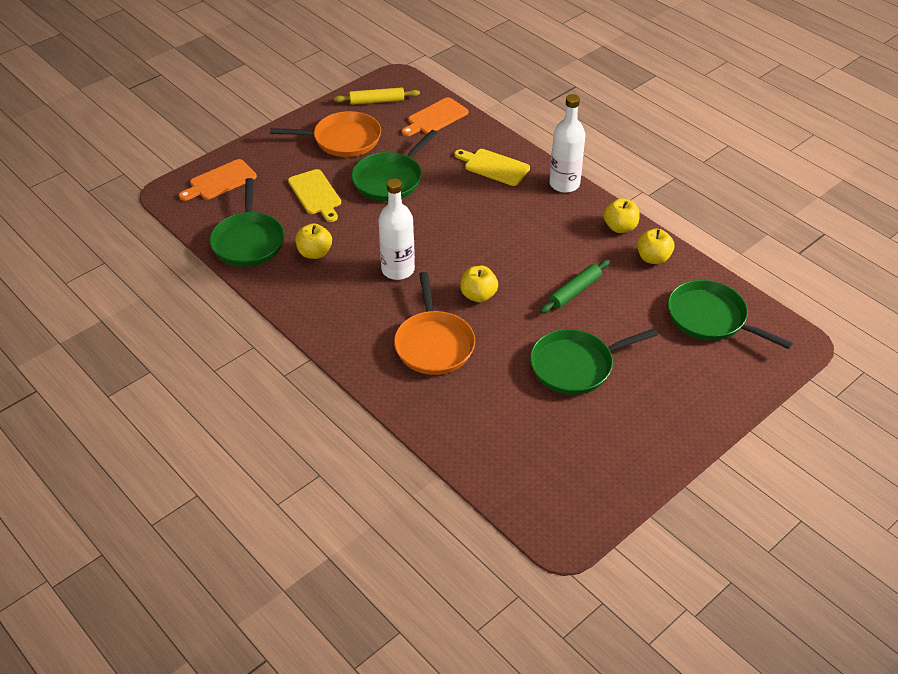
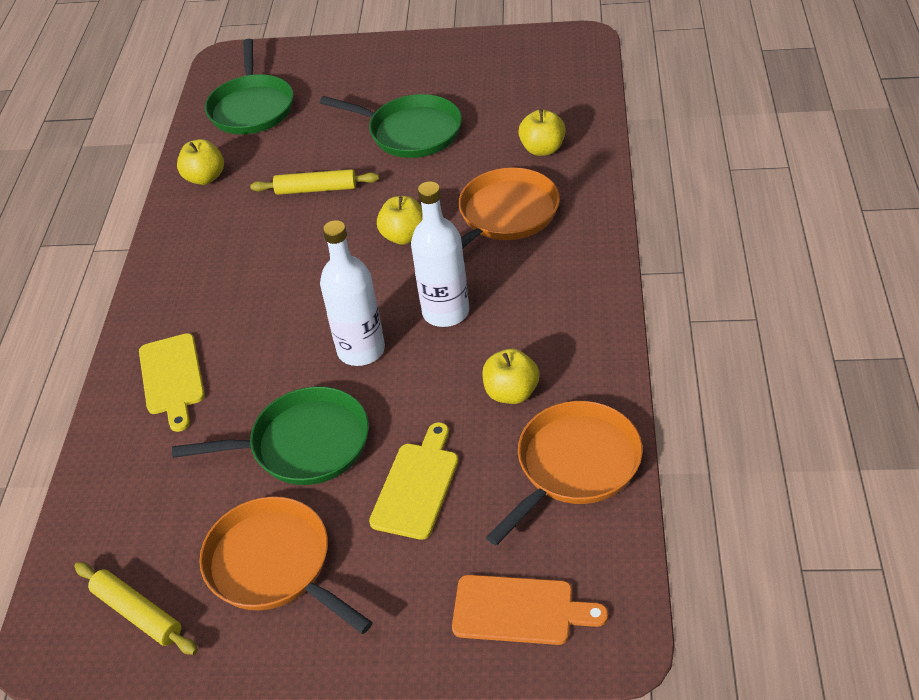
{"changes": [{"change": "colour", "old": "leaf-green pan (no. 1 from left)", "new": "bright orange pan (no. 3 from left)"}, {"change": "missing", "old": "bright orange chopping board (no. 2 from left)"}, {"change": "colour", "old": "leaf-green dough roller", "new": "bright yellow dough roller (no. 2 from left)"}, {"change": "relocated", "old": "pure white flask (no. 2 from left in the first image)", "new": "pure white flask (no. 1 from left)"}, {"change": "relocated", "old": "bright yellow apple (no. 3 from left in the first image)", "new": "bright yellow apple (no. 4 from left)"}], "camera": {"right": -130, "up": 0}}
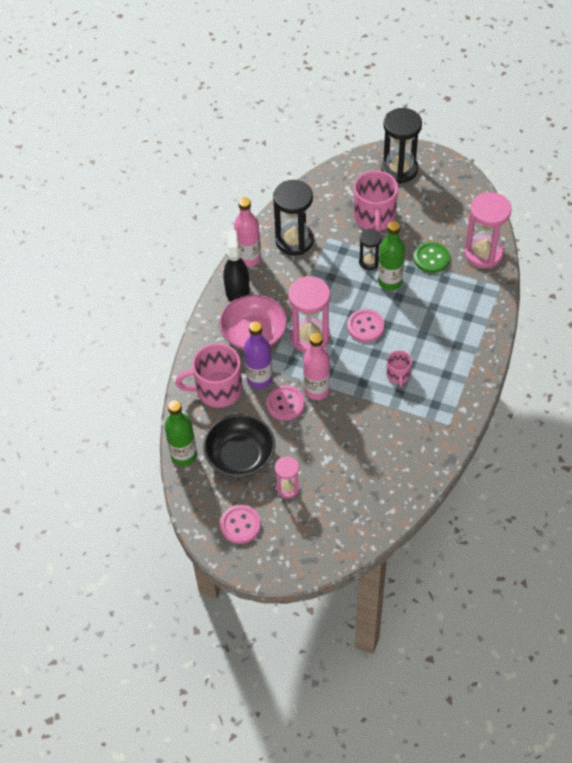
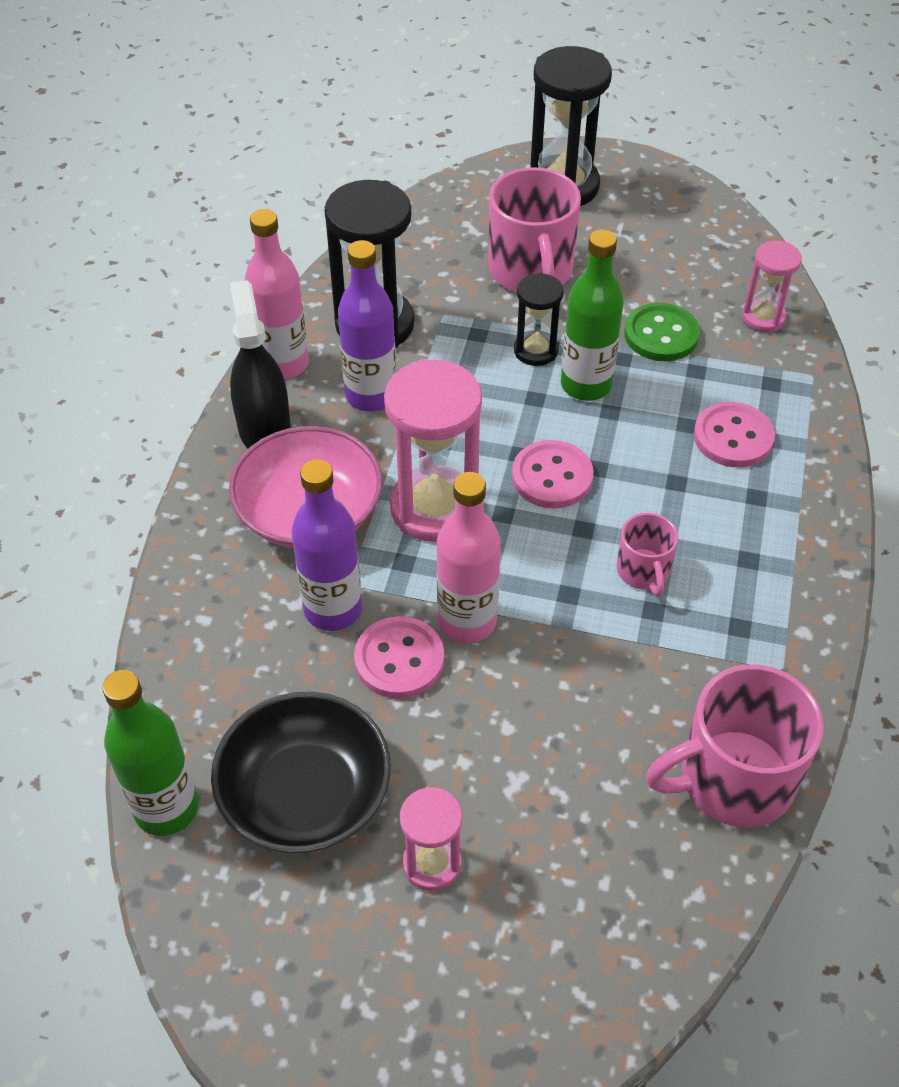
{"changes": [{"change": "relocated", "old": "pink coffee mug (no. 1 from left in the first image)", "new": "pink coffee mug (no. 3 from left)"}, {"change": "relocated", "old": "pink shirt button (no. 1 from left in the first image)", "new": "pink shirt button (no. 3 from left)"}, {"change": "size", "old": "pink sandglass (no. 3 from left)", "factor": 0.55}, {"change": "appeared", "new": "violet flask (no. 2 from left)"}], "camera": {"right": -10, "up": -5}}
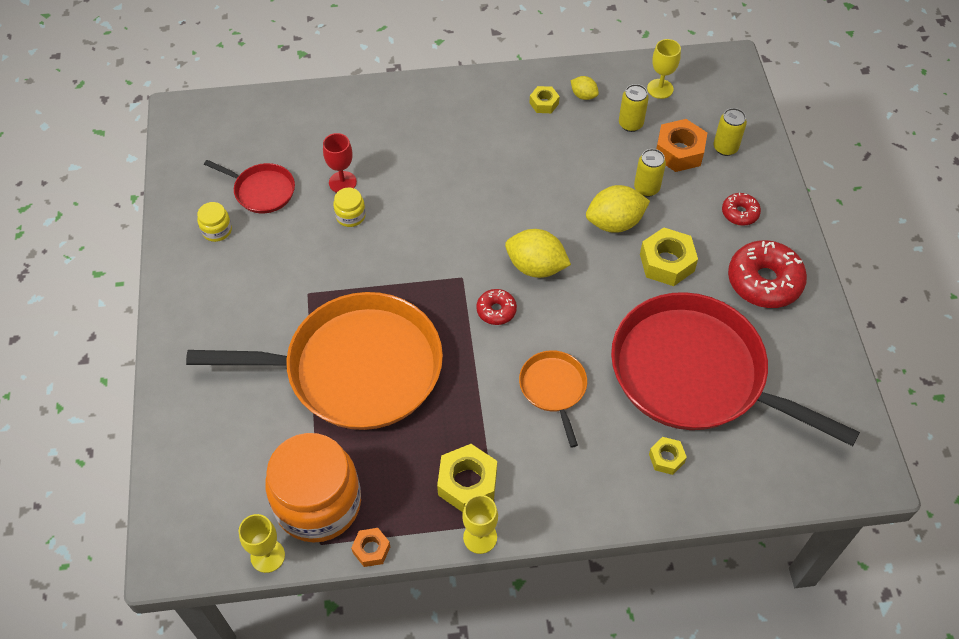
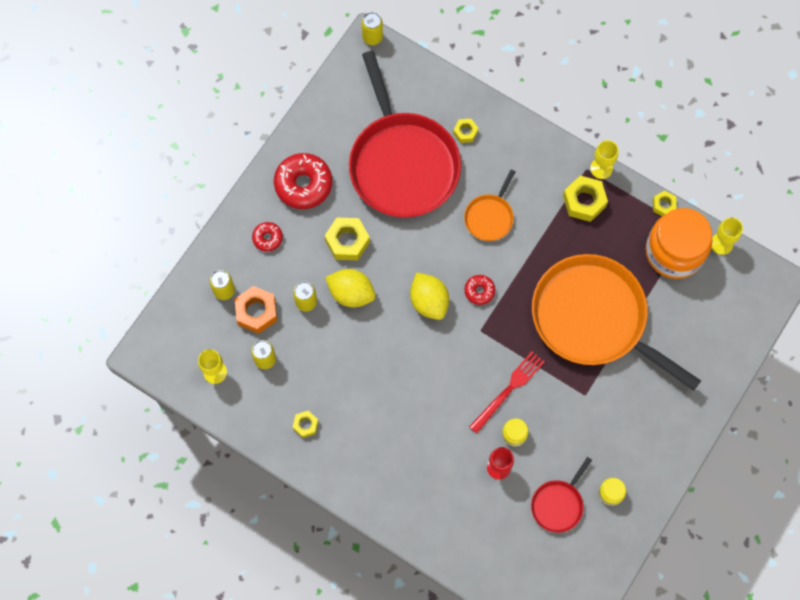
{"changes": [{"change": "spun", "old": "scarlet pan (no. 1 from left in the first image)", "degrees": -120}, {"change": "colour", "old": "bright orange hex nut (no. 1 from left)", "new": "bright yellow hex nut (no. 5 from left)"}, {"change": "missing", "old": "bright yellow toy lemon (no. 2 from left)"}, {"change": "appeared", "new": "bright yellow tin (no. 4 from left)"}, {"change": "appeared", "new": "scarlet dinner fork"}], "camera": {"right": -140, "up": 15}}
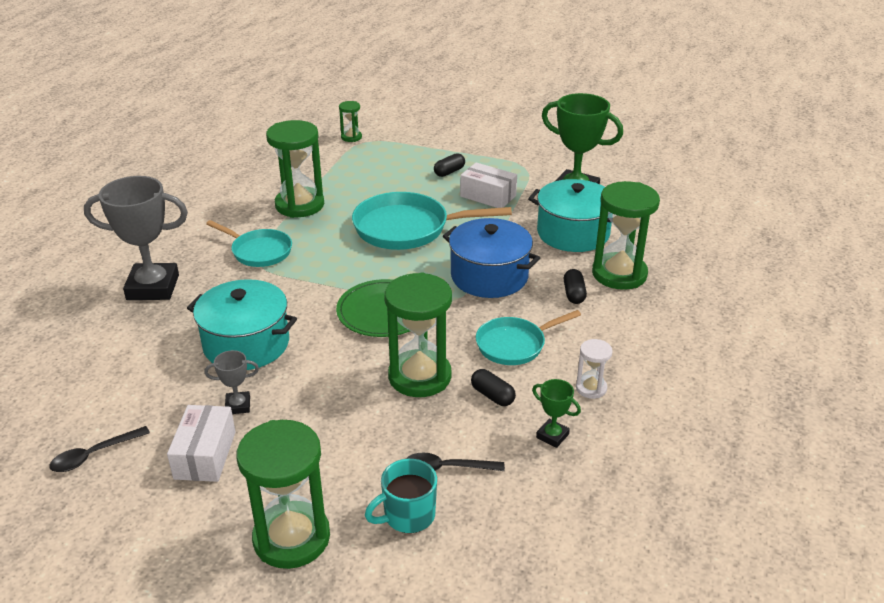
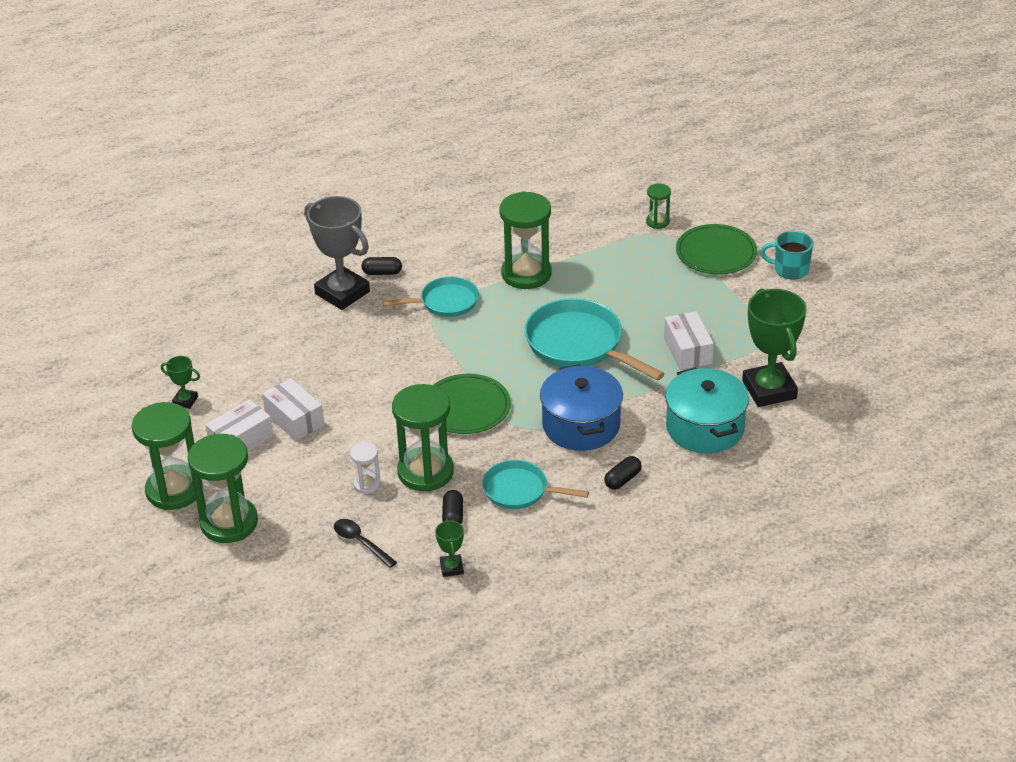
{"changes": [{"change": "exchanged", "old": "ebony teaspoon (no. 1 from left)", "new": "leaf-green trophy (no. 1 from left)"}, {"change": "missing", "old": "turquoise pot (no. 1 from left)"}, {"change": "exchanged", "old": "grey trophy (no. 2 from left)", "new": "pure white package (no. 2 from left)"}, {"change": "spun", "old": "turquoise pan (no. 1 from left)", "degrees": -90}, {"change": "relocated", "old": "turquoise coffee mug"}, {"change": "relocated", "old": "ebony capsule (no. 1 from left)"}, {"change": "relocated", "old": "pure white sandglass"}, {"change": "relocated", "old": "leaf-green sandglass (no. 5 from left in the first image)", "new": "leaf-green sandglass (no. 1 from left)"}, {"change": "appeared", "new": "leaf-green dinner plate (no. 2 from left)"}], "camera": {"right": 45, "up": 5}}
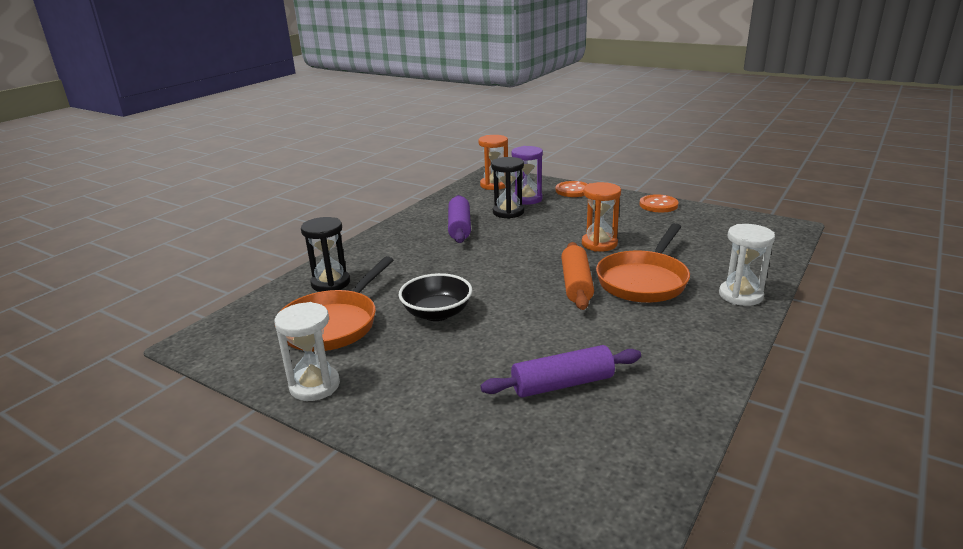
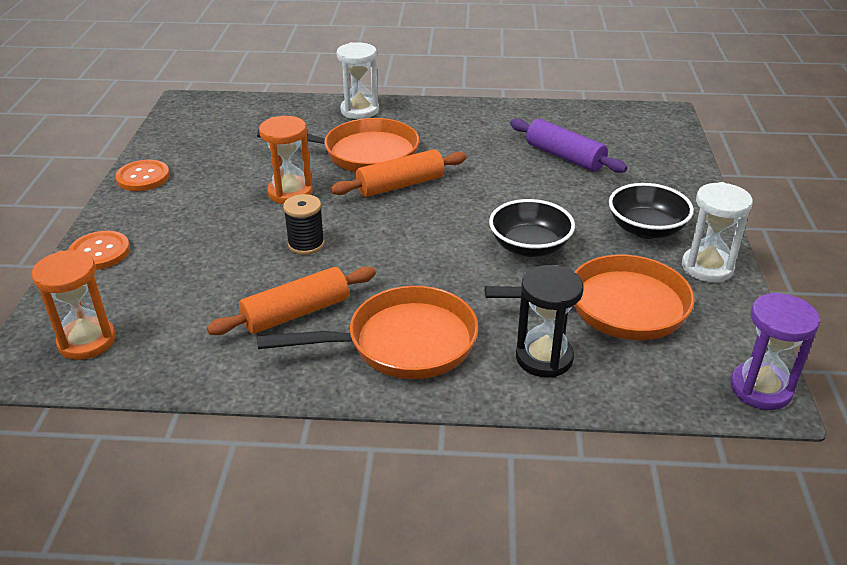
{"changes": [{"change": "colour", "old": "violet dough roller (no. 1 from left)", "new": "bright orange dough roller (no. 1 from left)"}, {"change": "missing", "old": "ebony sandglass (no. 2 from left)"}, {"change": "relocated", "old": "violet sandglass"}, {"change": "appeared", "new": "bright orange pan (no. 2 from left)"}, {"change": "appeared", "new": "ebony spool"}, {"change": "appeared", "new": "ebony serving bowl (no. 2 from left)"}], "camera": {"right": -120, "up": 10}}
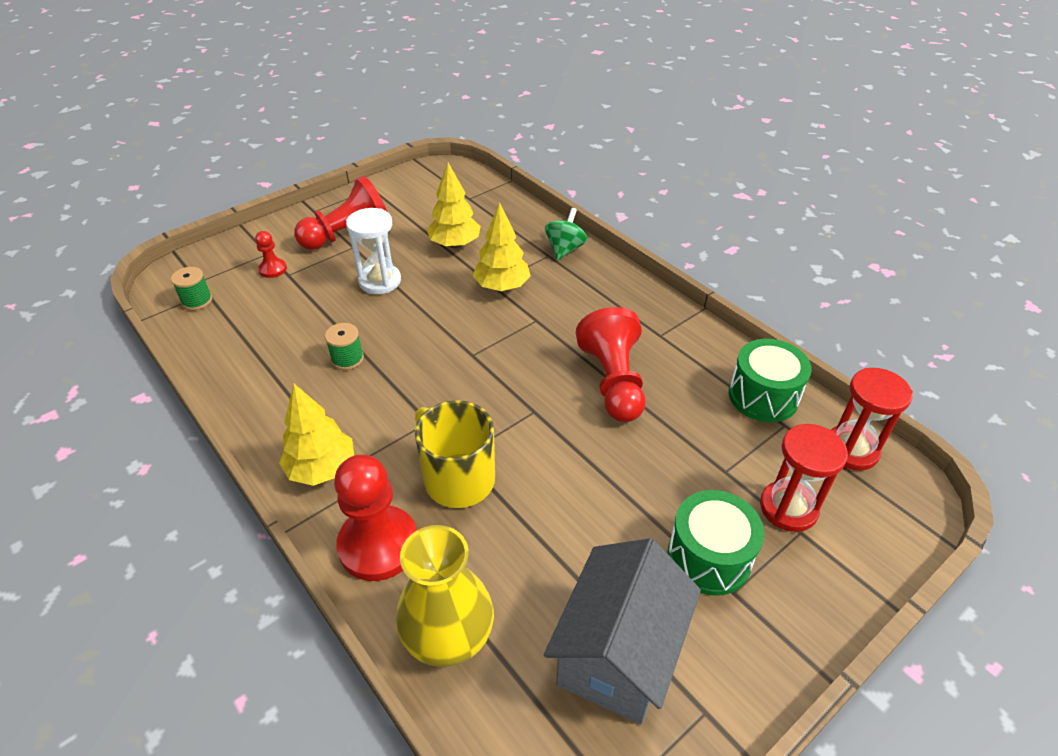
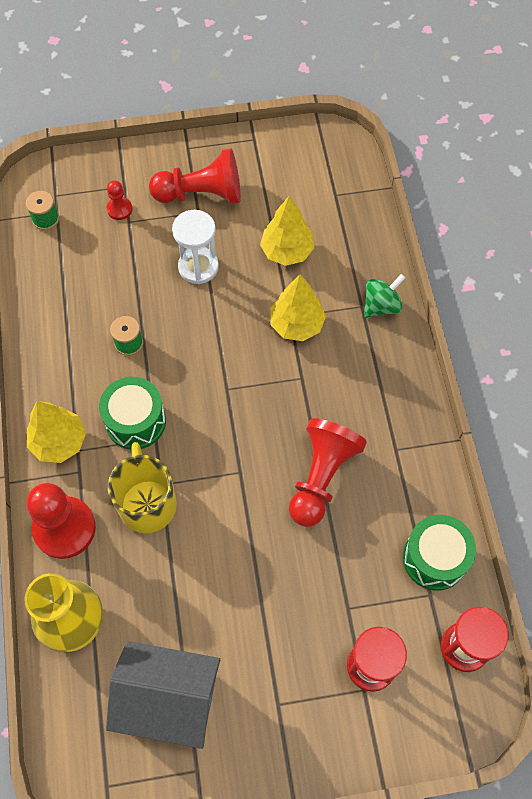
{"changes": [{"change": "spun", "old": "grey house", "degrees": 45}, {"change": "relocated", "old": "leaf-green toy drum (no. 1 from left)"}], "camera": {"right": 30, "up": 20}}
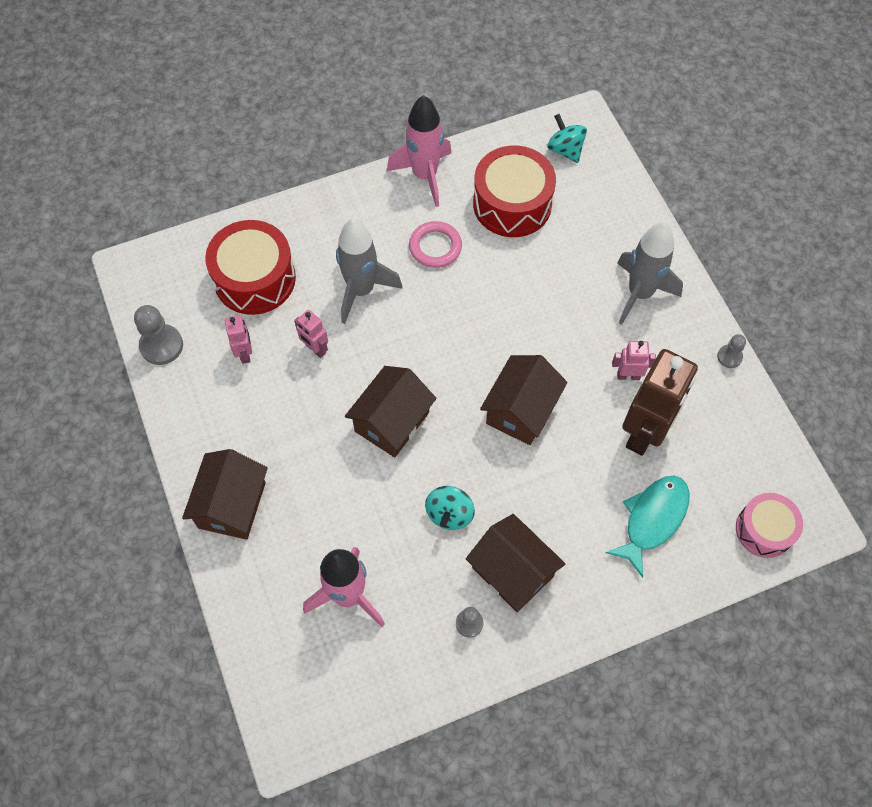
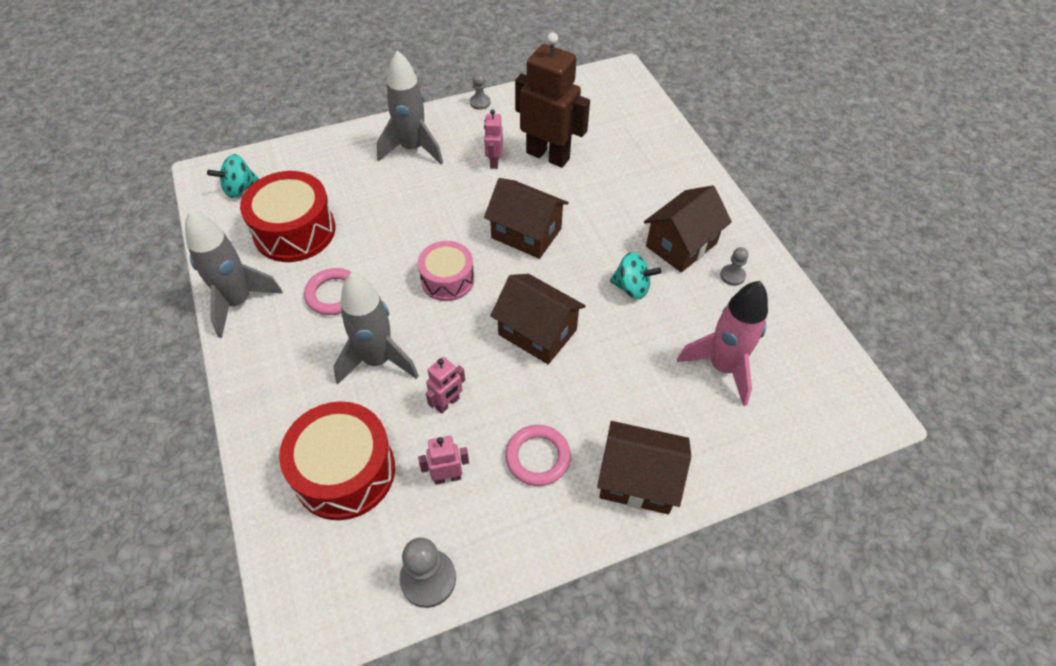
{"changes": [{"change": "colour", "old": "pink spaceship (no. 2 from left)", "new": "grey spaceship (no. 1 from left)"}, {"change": "missing", "old": "turquoise fish figure"}, {"change": "relocated", "old": "pink toy drum"}, {"change": "appeared", "new": "pink ring (no. 2 from left)"}], "camera": {"right": -90, "up": -10}}
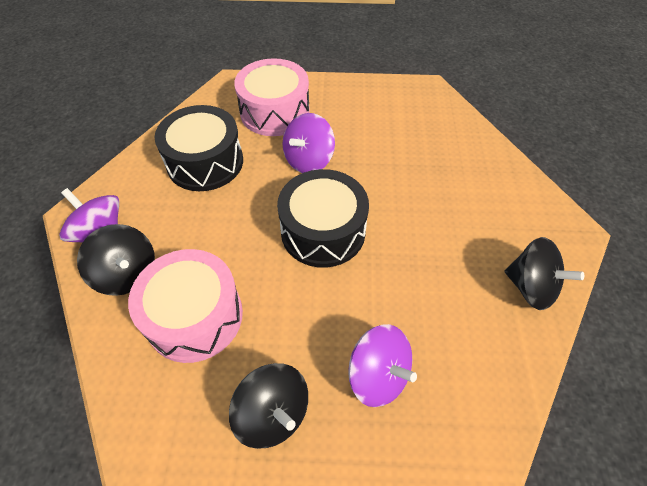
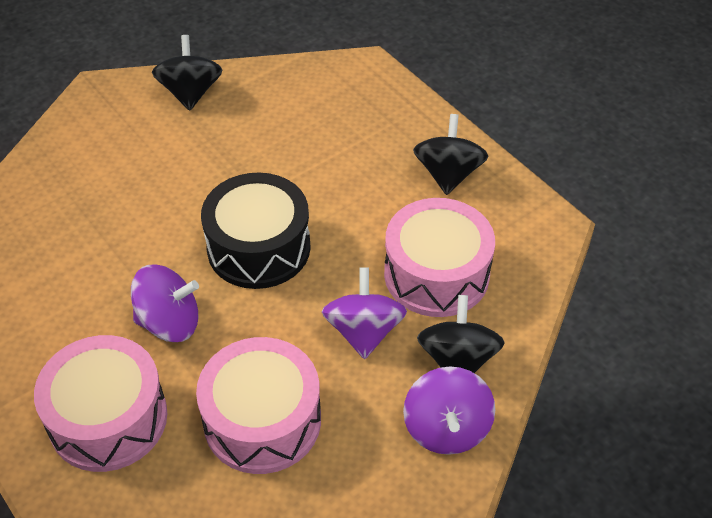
{"changes": [{"change": "colour", "old": "ebony toy drum (no. 1 from left)", "new": "pink toy drum (no. 2 from left)"}, {"change": "relocated", "old": "violet whirligig (no. 3 from left in the first image)", "new": "violet whirligig (no. 2 from left)"}], "camera": {"right": -130, "up": -5}}
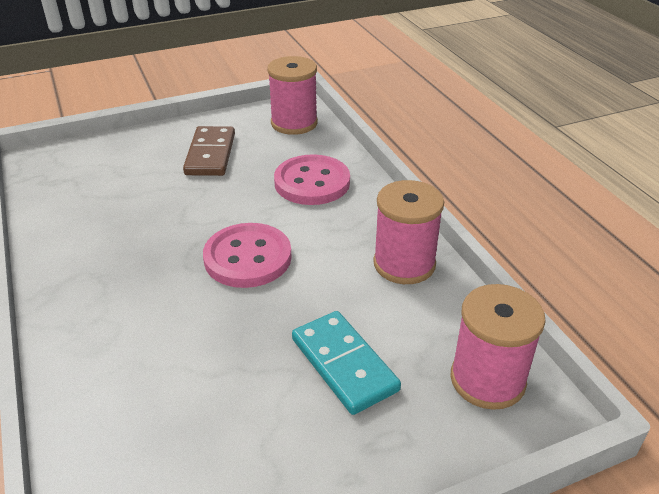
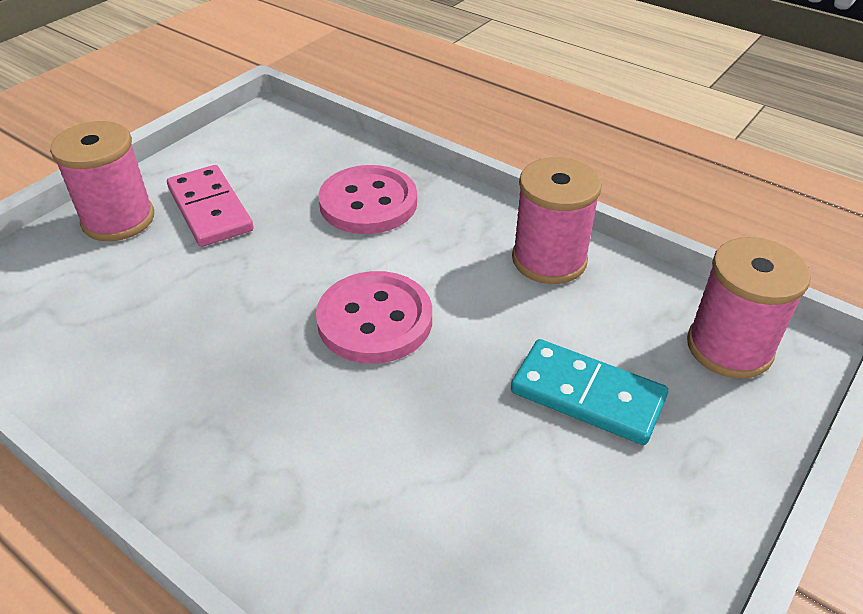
{"changes": [{"change": "colour", "old": "dark brown domino tile", "new": "pink domino tile"}, {"change": "relocated", "old": "pink spool (no. 1 from left)"}], "camera": {"right": -30, "up": 5}}
